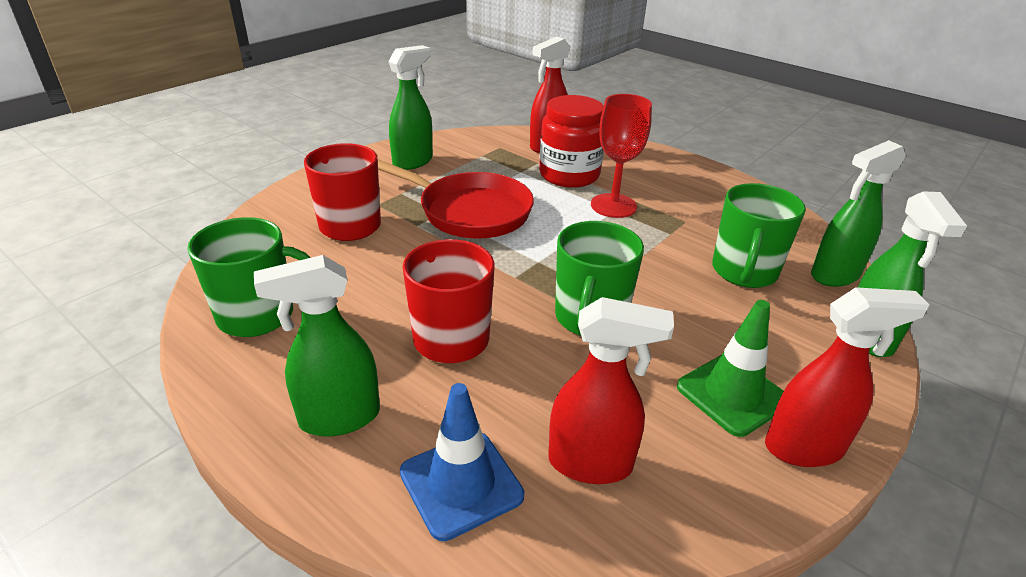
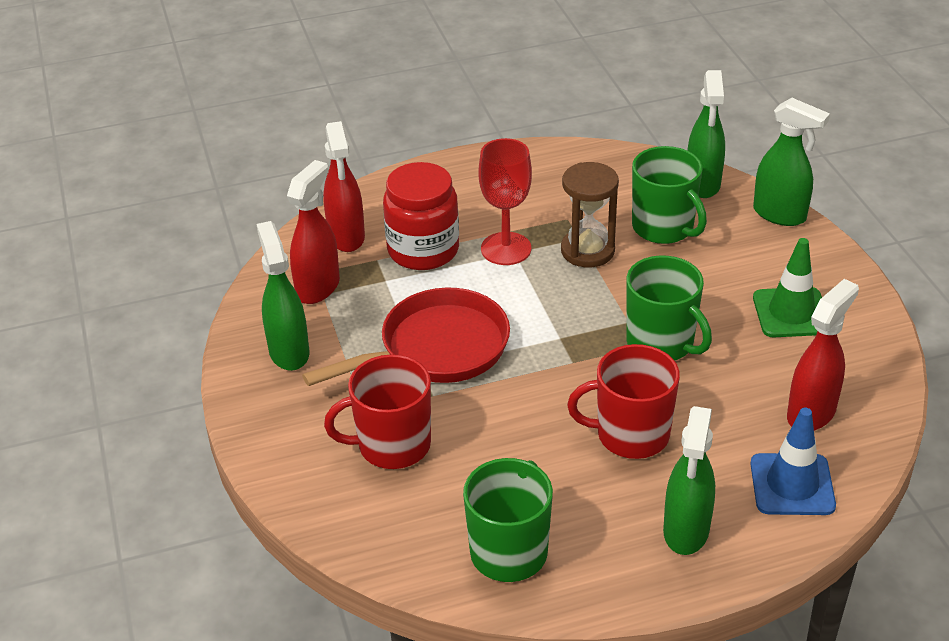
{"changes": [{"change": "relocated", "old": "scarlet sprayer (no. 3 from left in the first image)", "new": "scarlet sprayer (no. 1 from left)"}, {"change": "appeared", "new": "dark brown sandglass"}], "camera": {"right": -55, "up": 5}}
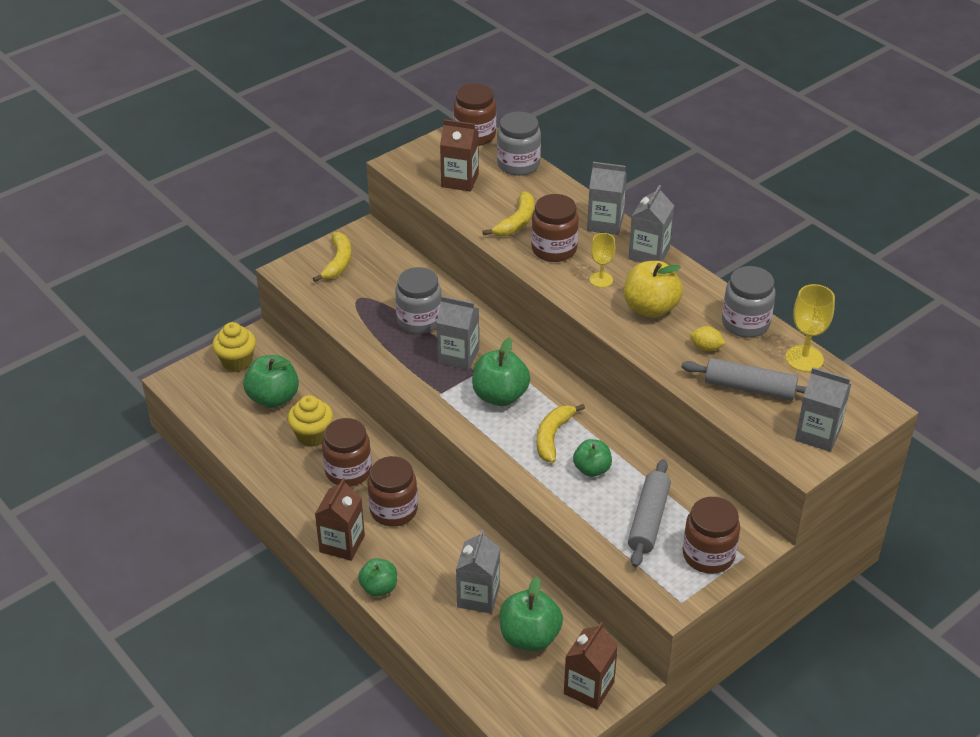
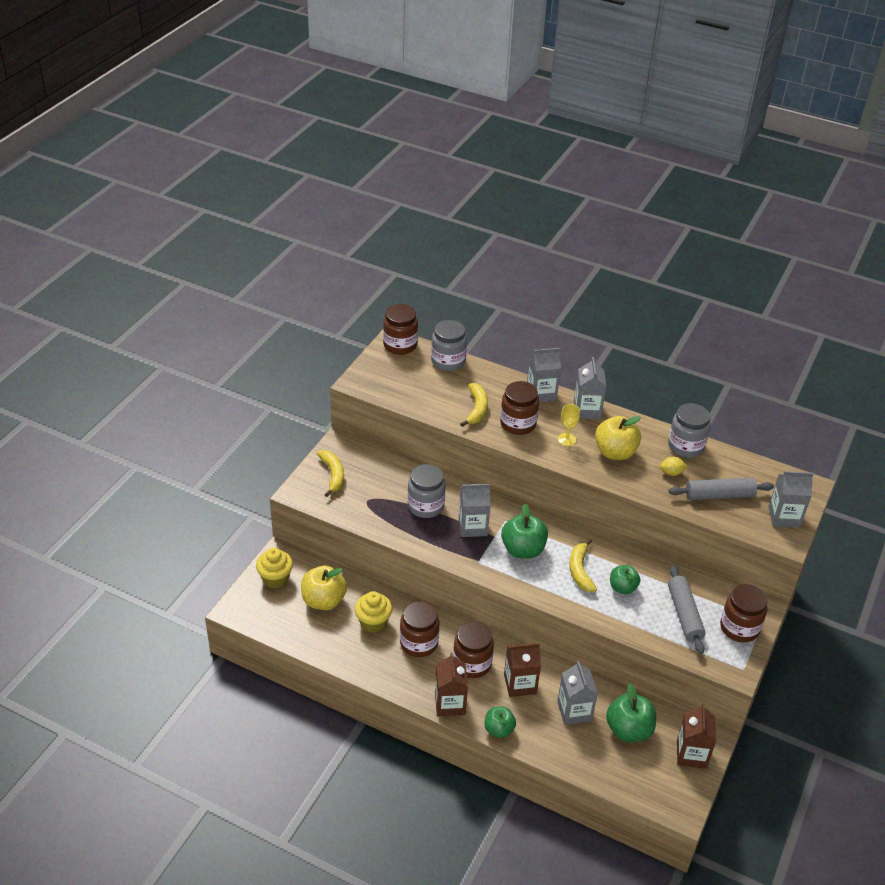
{"changes": [{"change": "colour", "old": "leaf-green apple (no. 1 from left)", "new": "bright yellow apple (no. 1 from left)"}, {"change": "relocated", "old": "dark brown juice carton (no. 2 from left)"}, {"change": "missing", "old": "bright yellow goblet (no. 2 from left)"}], "camera": {"right": -25, "up": 0}}
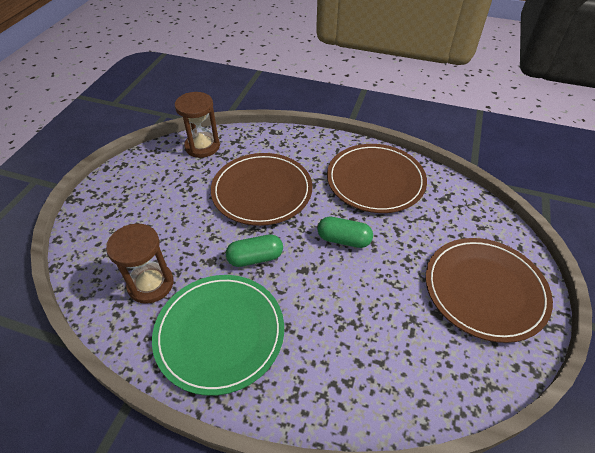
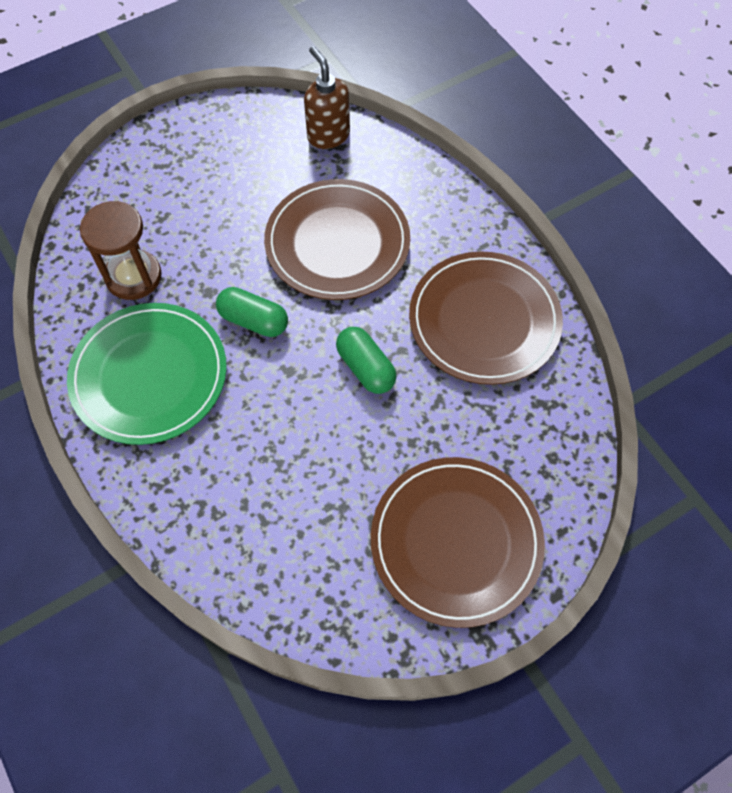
{"changes": [{"change": "exchanged", "old": "dark brown sandglass (no. 2 from left)", "new": "dark brown pump bottle"}], "camera": {"right": 40, "up": 15}}
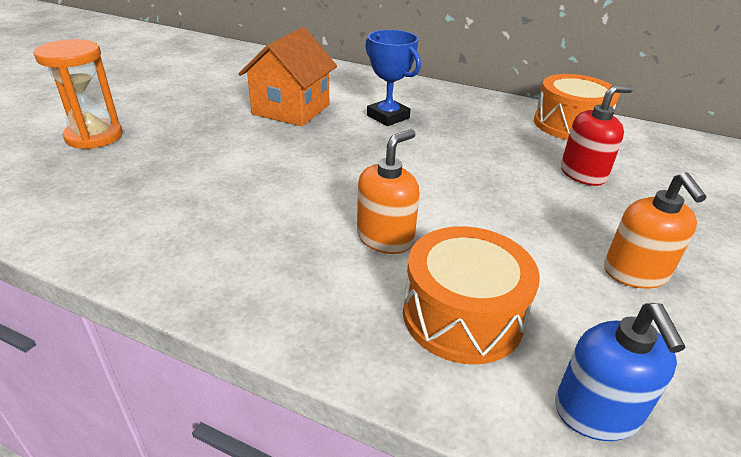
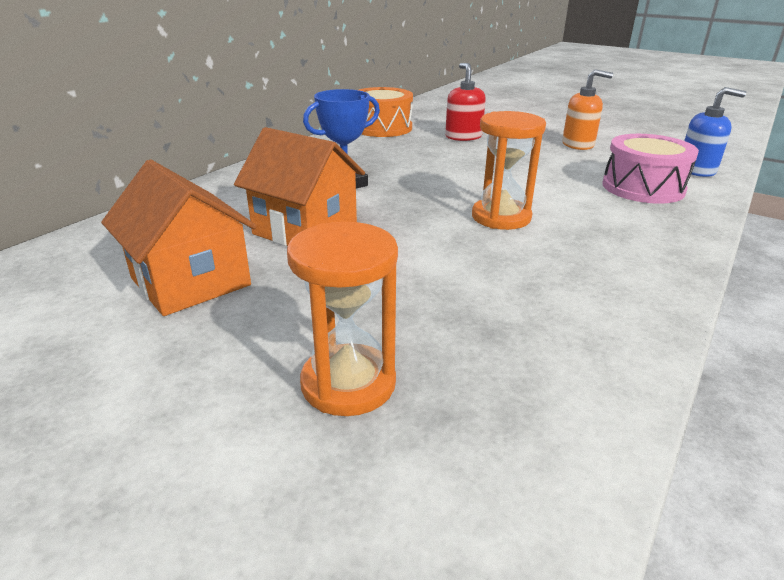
{"changes": [{"change": "missing", "old": "bright orange pump bottle (no. 1 from left)"}, {"change": "colour", "old": "bright orange toy drum (no. 1 from left)", "new": "pink toy drum"}, {"change": "appeared", "new": "bright orange house (no. 1 from left)"}, {"change": "appeared", "new": "bright orange sandglass (no. 2 from left)"}], "camera": {"right": -80, "up": -5}}
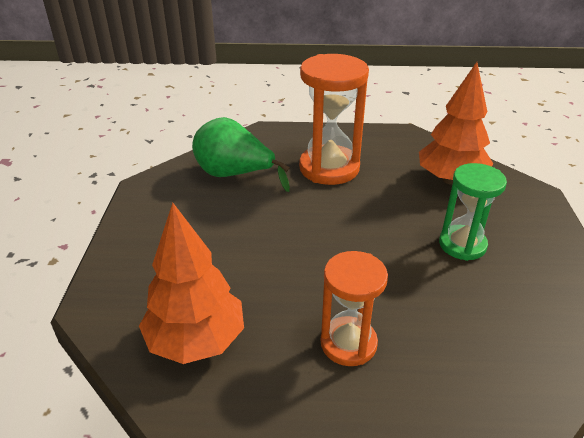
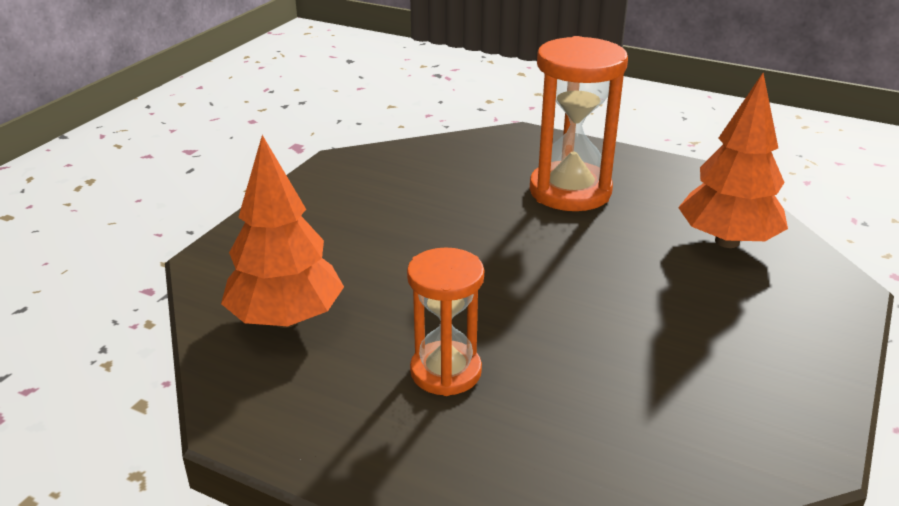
{"changes": [{"change": "missing", "old": "leaf-green toy pear"}, {"change": "missing", "old": "leaf-green sandglass"}], "camera": {"right": 25, "up": -5}}
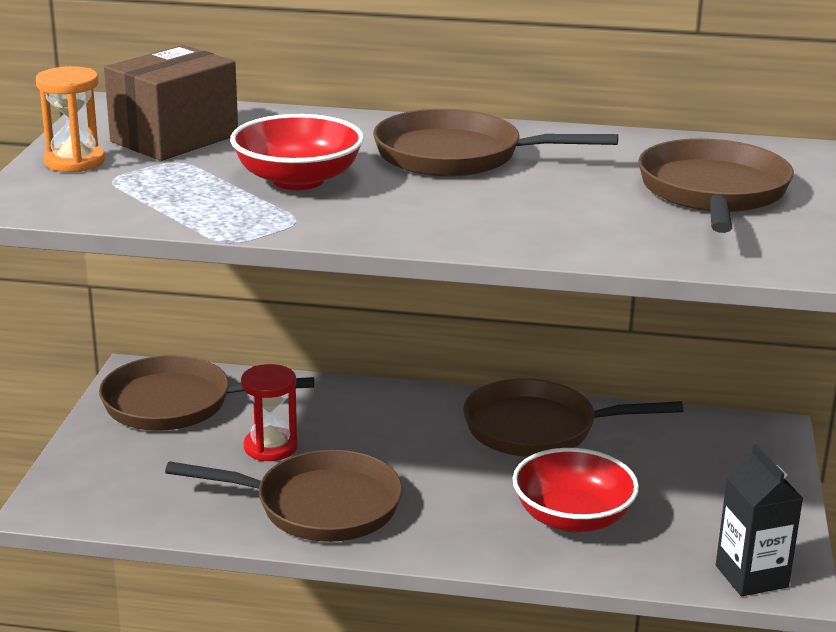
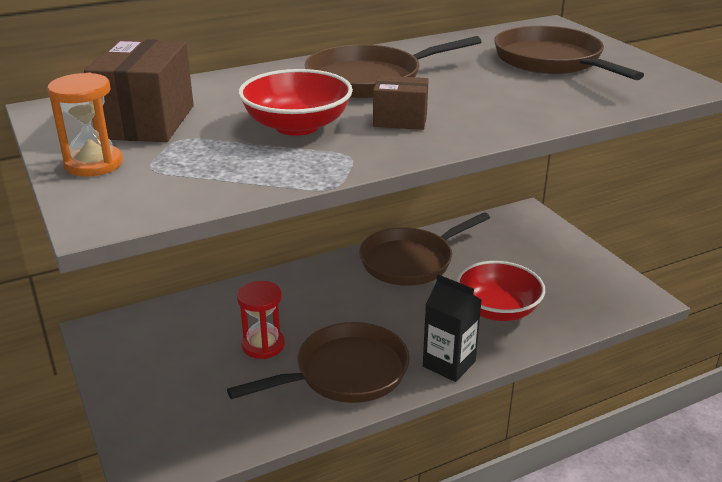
{"changes": [{"change": "missing", "old": "dark brown pan (no. 1 from left)"}, {"change": "relocated", "old": "ebony juice carton"}, {"change": "appeared", "new": "dark brown package (no. 2 from left)"}], "camera": {"right": -35, "up": 5}}
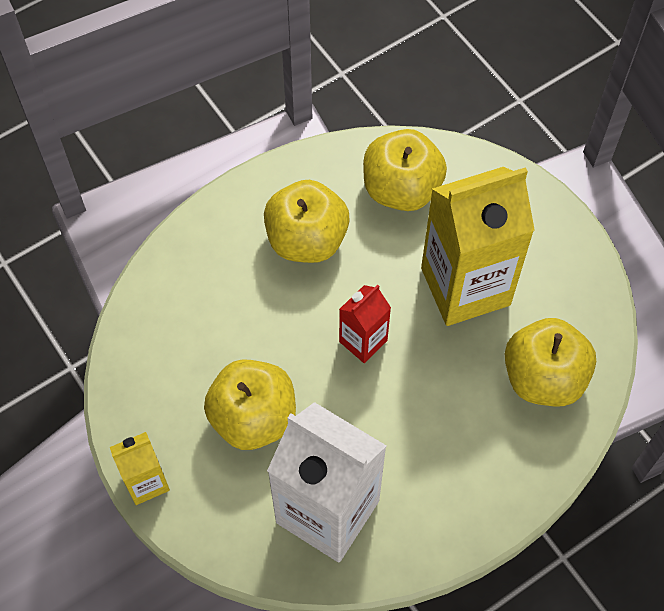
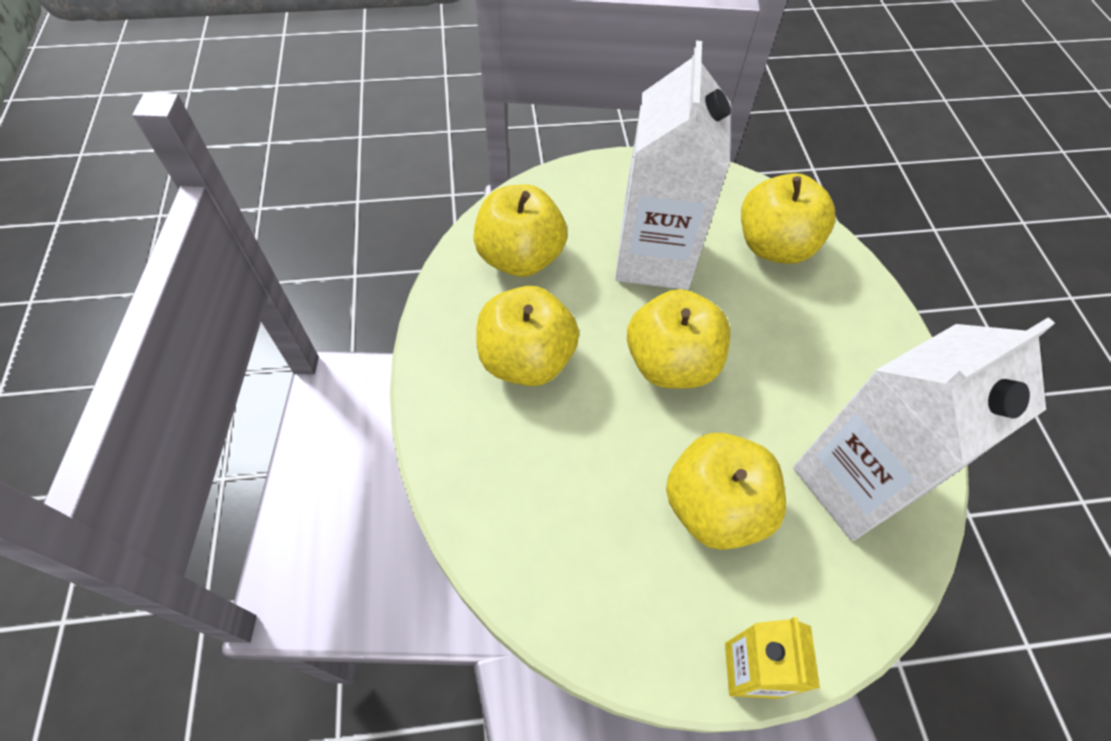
{"changes": [{"change": "exchanged", "old": "scarlet juice carton", "new": "bright yellow apple (no. 3 from left)"}, {"change": "colour", "old": "bright yellow juice carton (no. 2 from left)", "new": "pure white juice carton (no. 1 from left)"}], "camera": {"right": -65, "up": -5}}
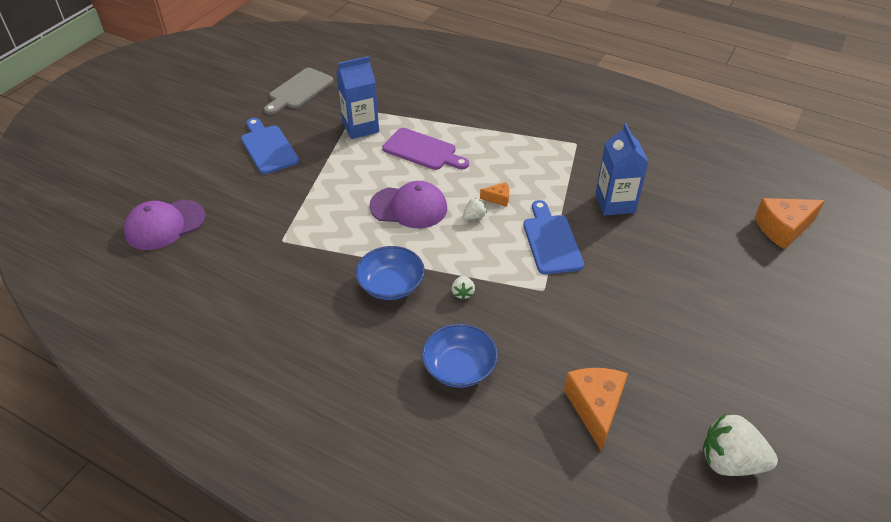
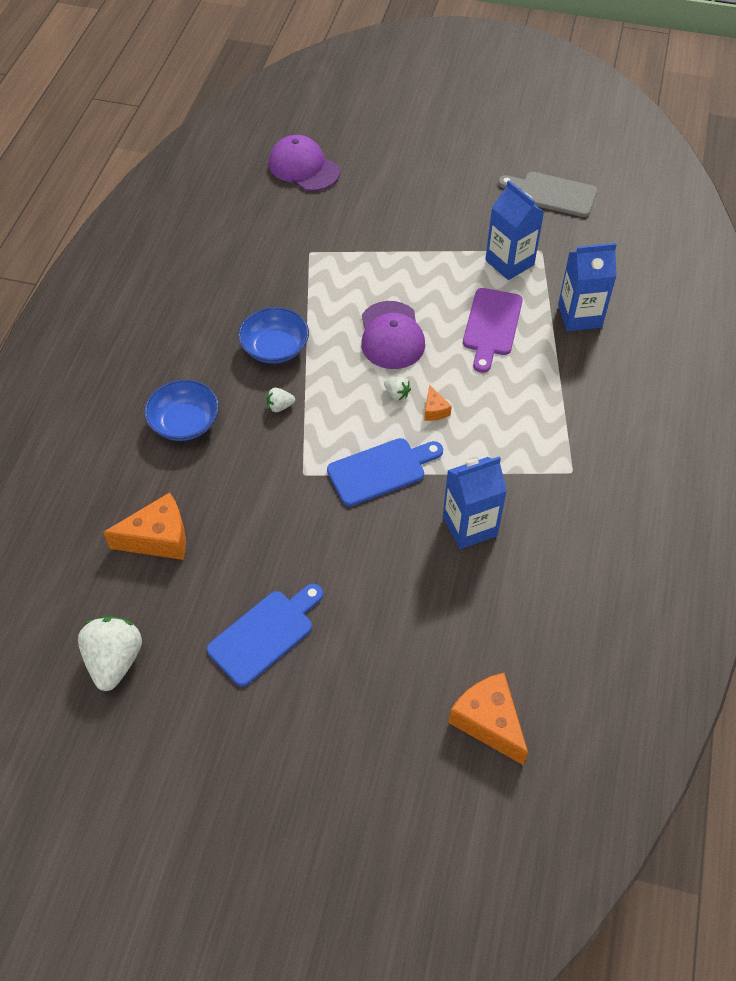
{"changes": [{"change": "relocated", "old": "royal blue chopping board (no. 1 from left)"}, {"change": "appeared", "new": "royal blue juice carton (no. 3 from left)"}], "camera": {"right": 75, "up": 10}}
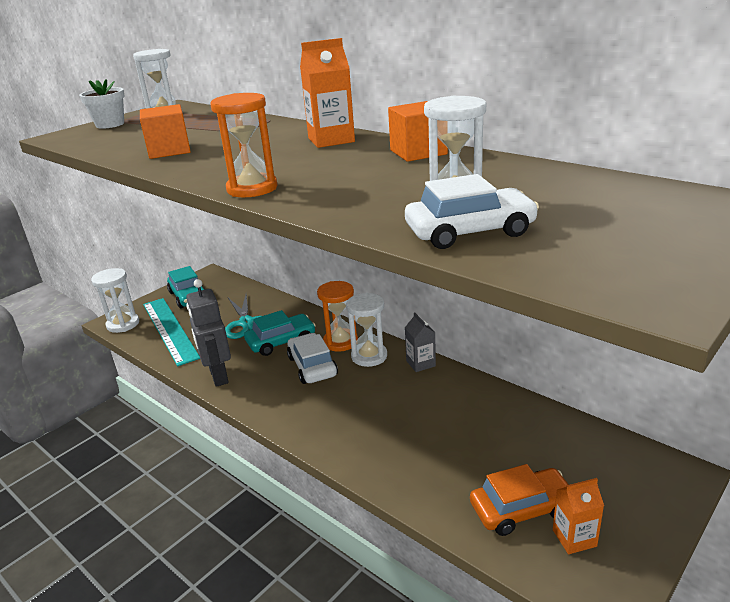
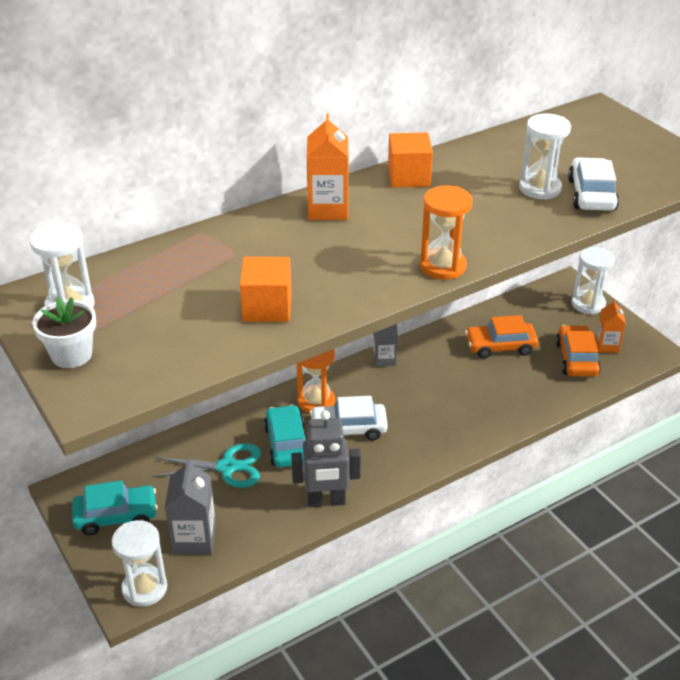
{"changes": [{"change": "exchanged", "old": "turquoise ruler", "new": "grey juice carton (no. 1 from left)"}, {"change": "relocated", "old": "pure white sandglass (no. 3 from left in the first image)", "new": "pure white sandglass (no. 4 from left)"}, {"change": "appeared", "new": "bright orange car (no. 1 from left)"}], "camera": {"right": -75, "up": 10}}
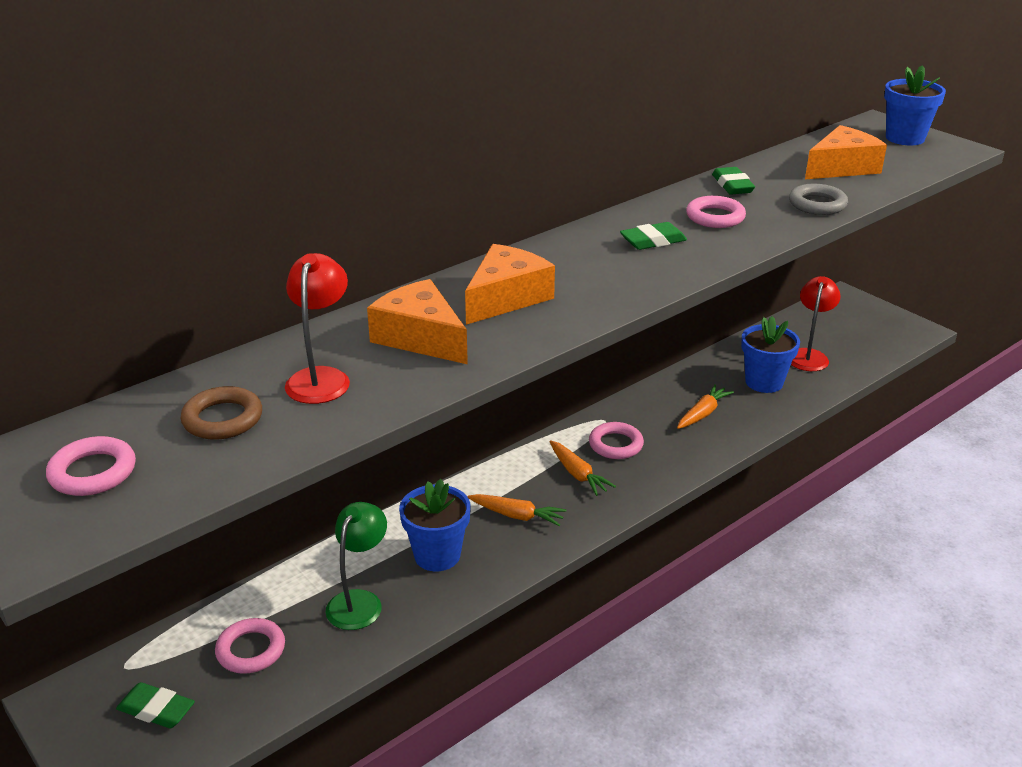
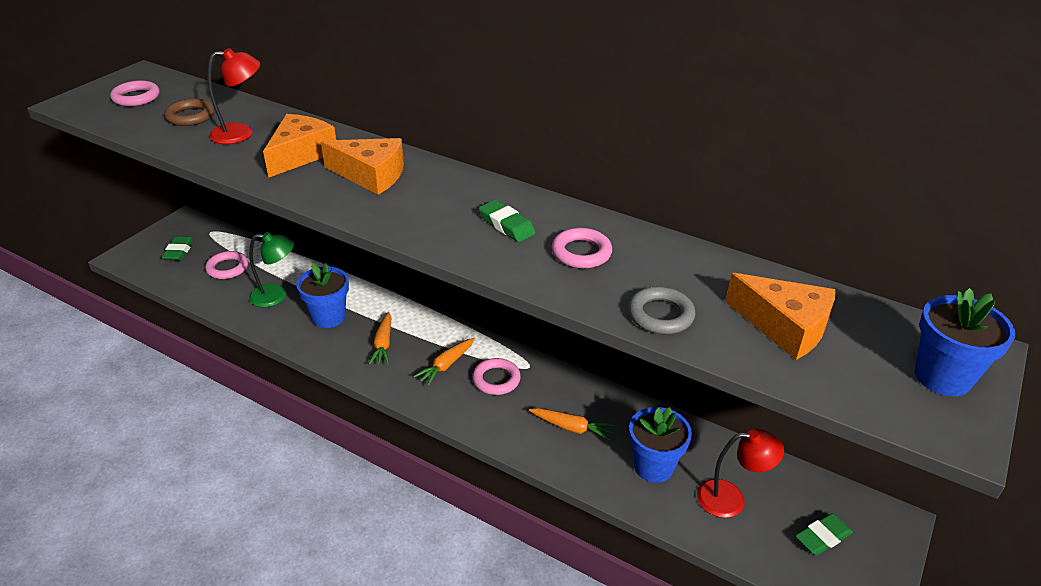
{"changes": [{"change": "relocated", "old": "leaf-green pencil eraser (no. 3 from left)"}], "camera": {"right": 70, "up": 5}}
